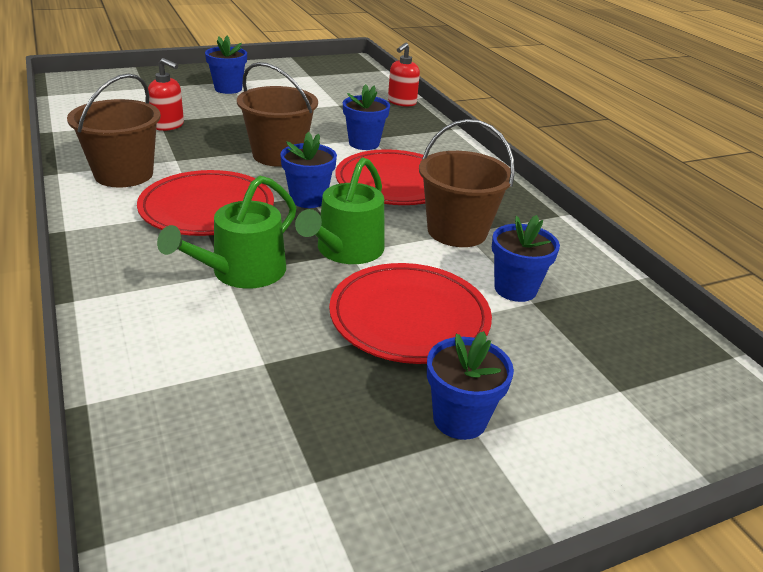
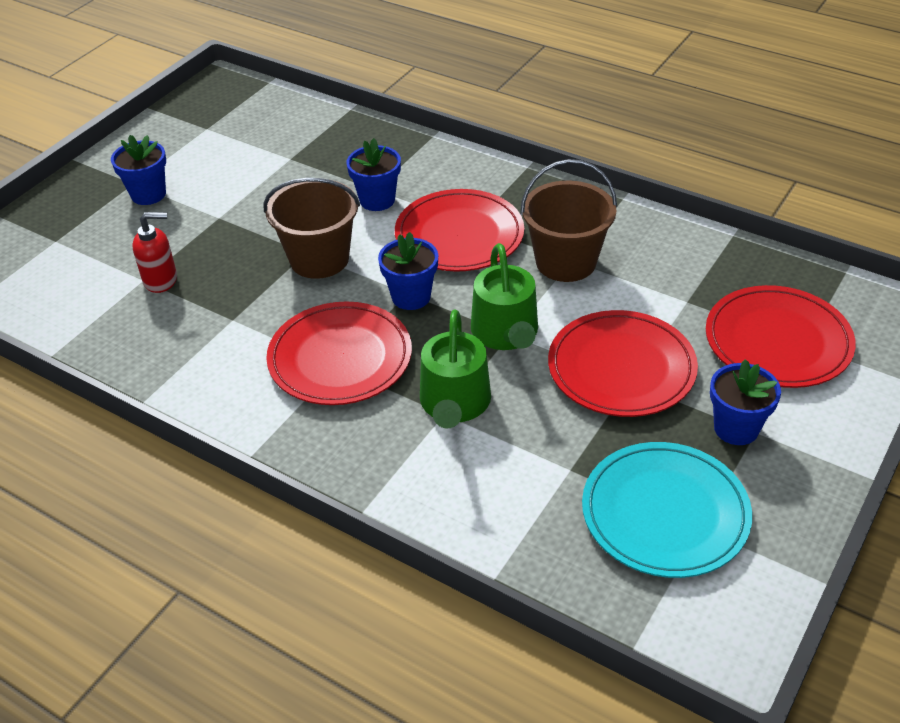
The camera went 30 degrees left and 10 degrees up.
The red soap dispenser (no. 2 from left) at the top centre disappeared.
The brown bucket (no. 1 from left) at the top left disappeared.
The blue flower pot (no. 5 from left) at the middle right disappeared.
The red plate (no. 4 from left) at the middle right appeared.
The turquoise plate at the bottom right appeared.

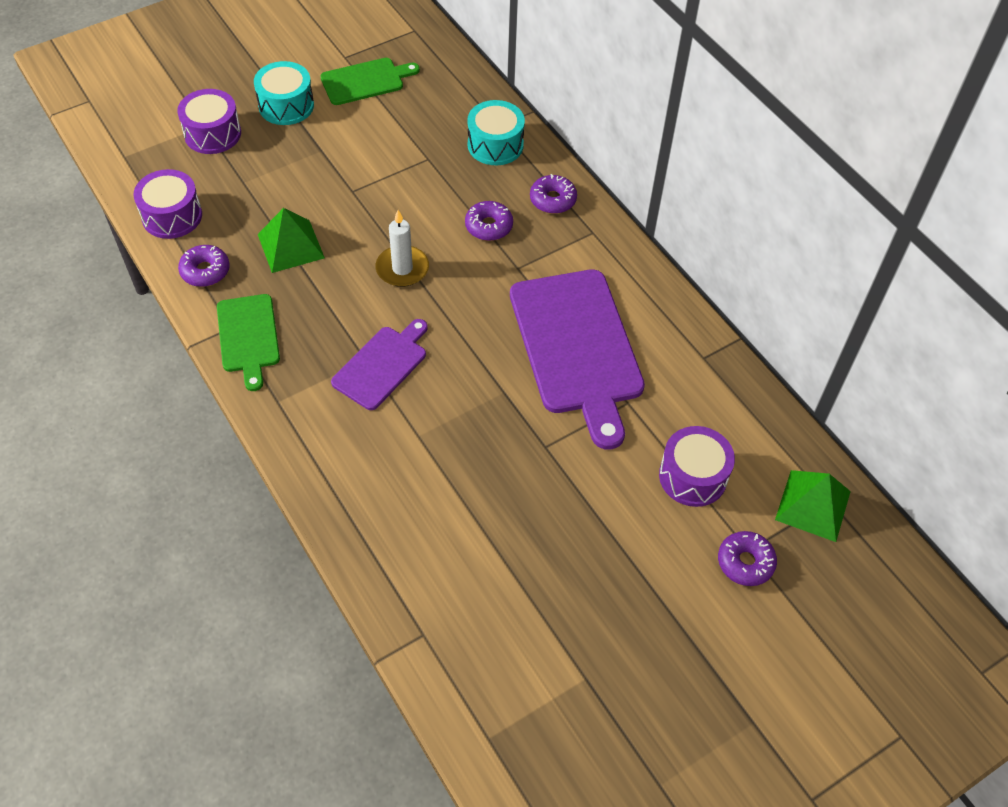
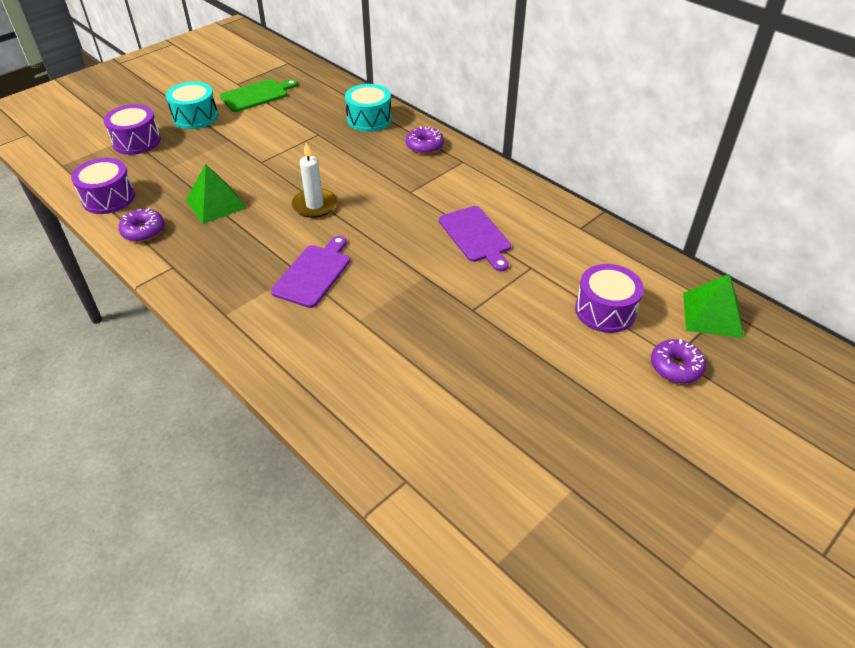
The camera went 10 degrees left and 10 degrees down.
The purple donut (no. 2 from left) at the top centre disappeared.
The purple cutting board (no. 2 from left) at the centre changed to 0.55 times the size.
The green cutting board (no. 1 from left) at the middle left disappeared.

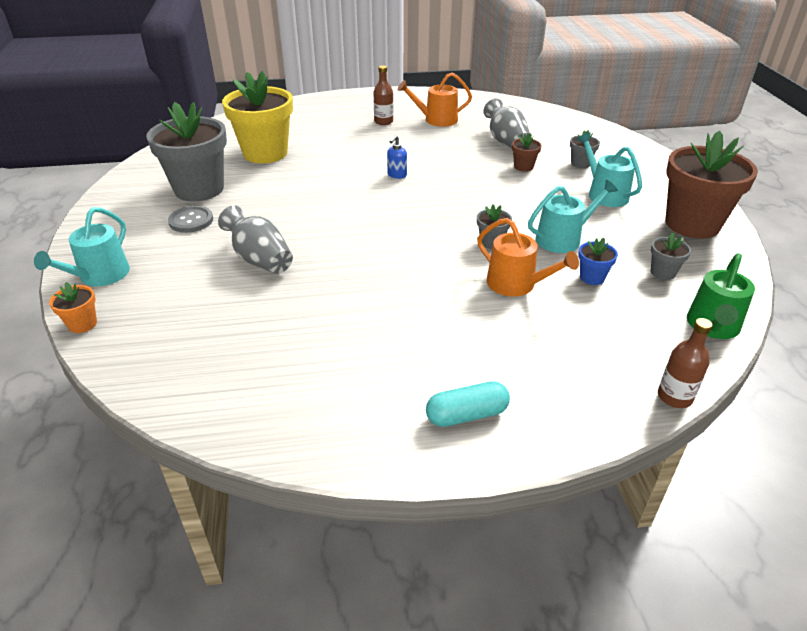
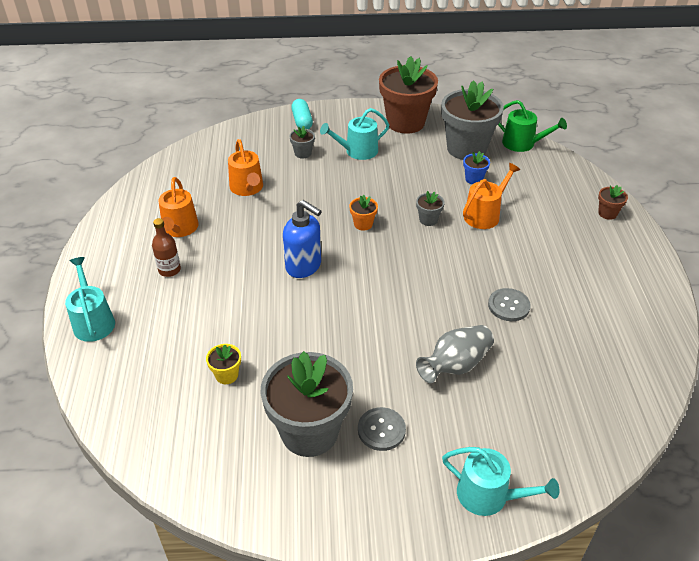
The camera went 85 degrees left and 5 degrees up.
The yellow flower pot at the top left changed to 0.42 times the size.
The grey vase (no. 2 from left) at the top centre was replaced by the orange watering can (no. 2 from left) at the top centre.
The brown flower pot (no. 1 from left in the first image) moved from the top centre to the middle right.
The blue soap dispenser at the top centre changed to 1.96 times the size.
The turquoise watering can (no. 2 from left in the first image) moved from the middle right to the middle left.
The grey flower pot (no. 4 from left) at the middle right changed to 2.37 times the size.
The orange flower pot moved from the middle left to the centre.
The brown bottle (no. 2 from left) at the middle right disappeared.
The turquoise capsule moved from the centre to the top centre.
The grey button (no. 2 from left) at the middle right appeared.

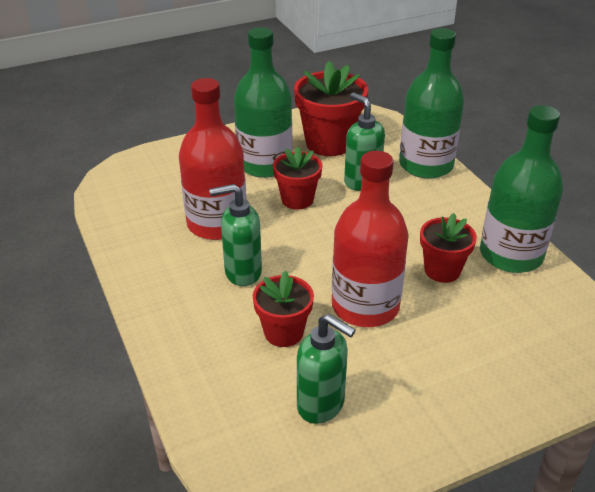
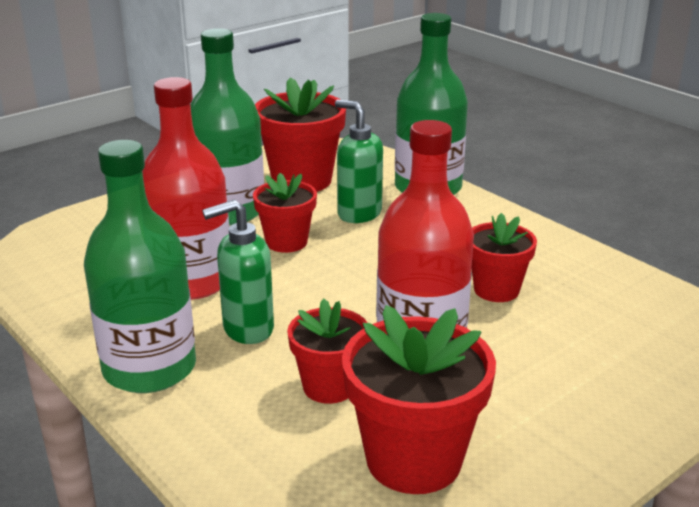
The camera went 15 degrees left and 10 degrees down.
The green bottle (no. 3 from left in the first image) moved from the middle right to the middle left.
The green soap dispenser (no. 2 from left) at the bottom centre was replaced by the red flower pot (no. 4 from left) at the bottom centre.

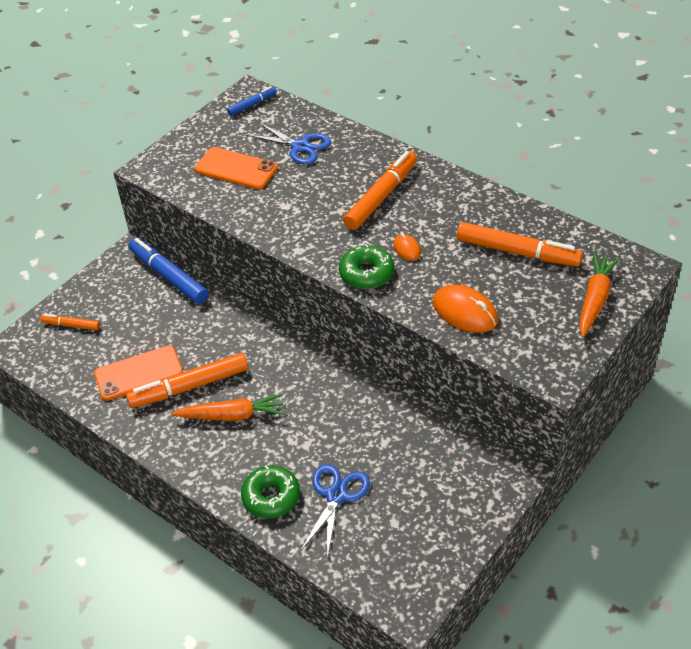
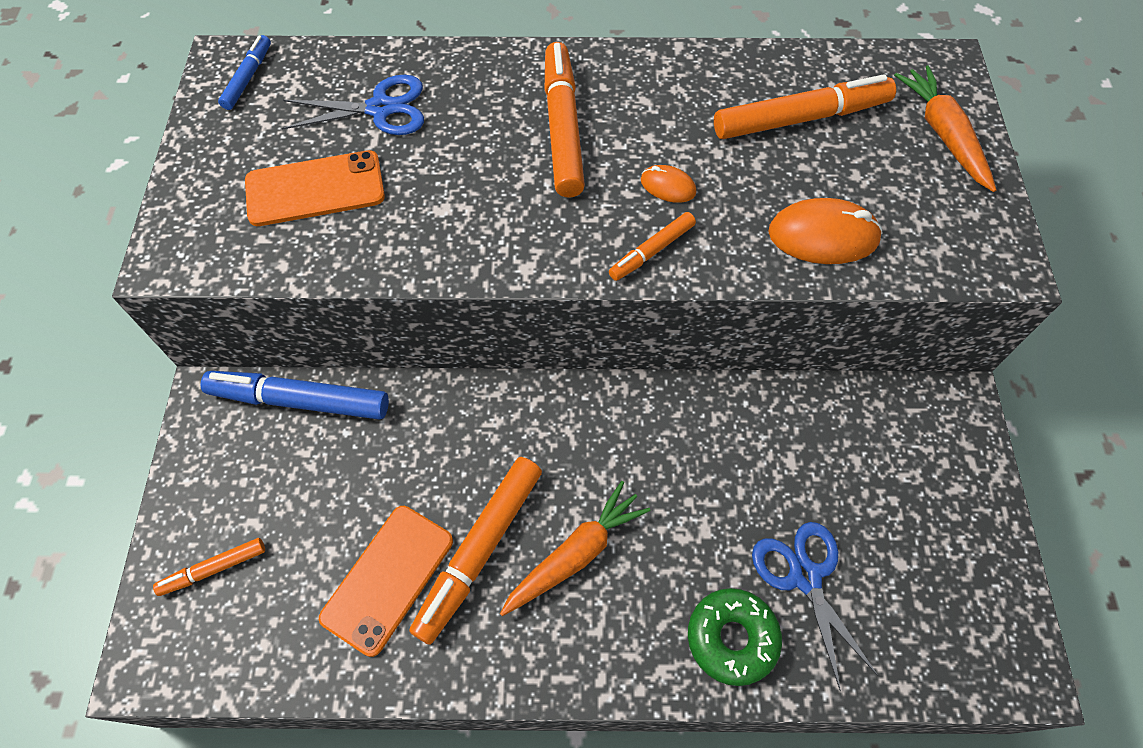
The camera went 40 degrees left and 15 degrees up.
The green donut (no. 2 from left) at the centre was replaced by the orange marker (no. 4 from left) at the top centre.

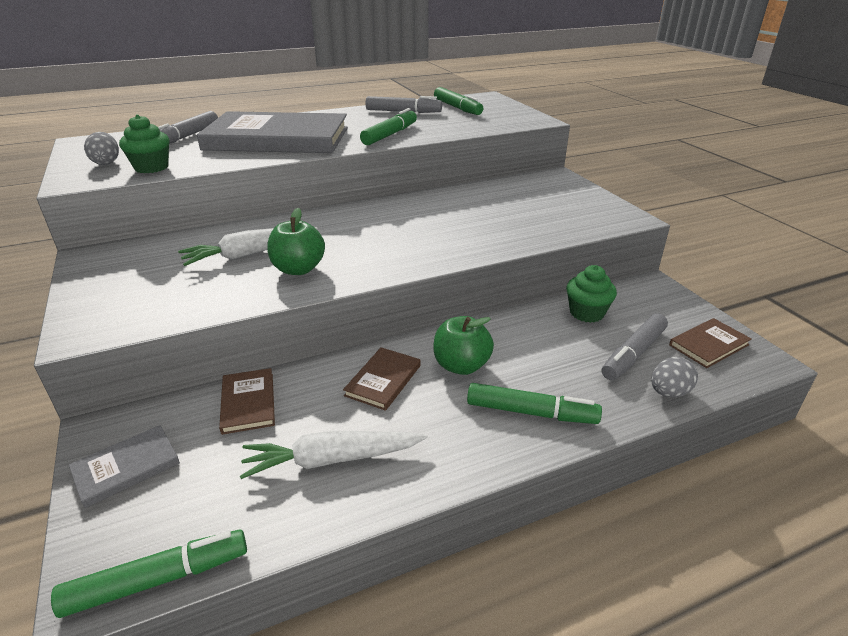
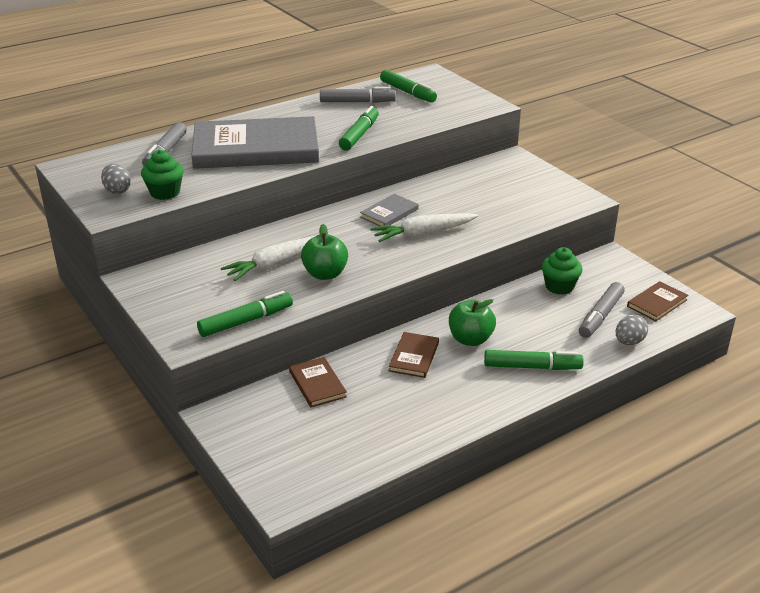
The camera went 10 degrees left and 0 degrees up.
The grey book (no. 1 from left in the first image) moved from the bottom left to the centre.
The white carrot (no. 2 from left) moved from the bottom centre to the centre.
The green marker (no. 1 from left) moved from the bottom left to the middle left.

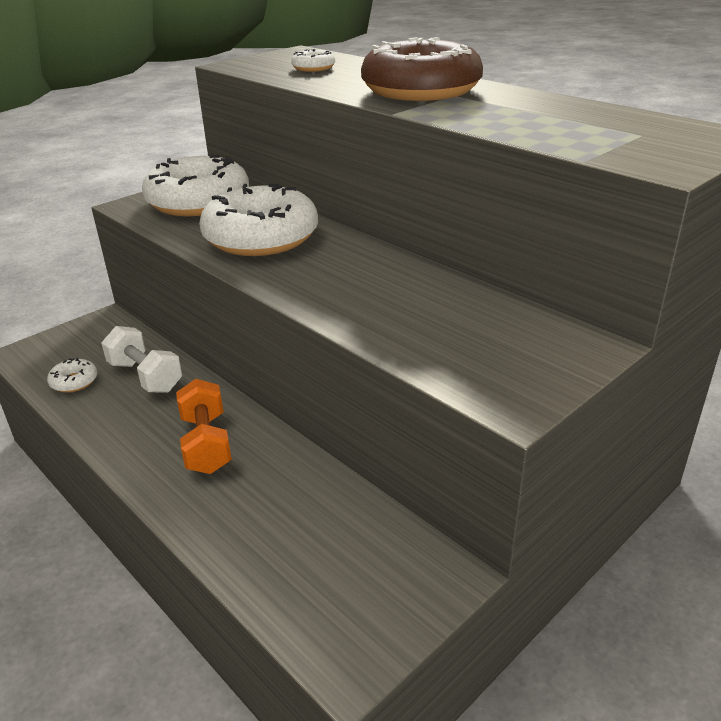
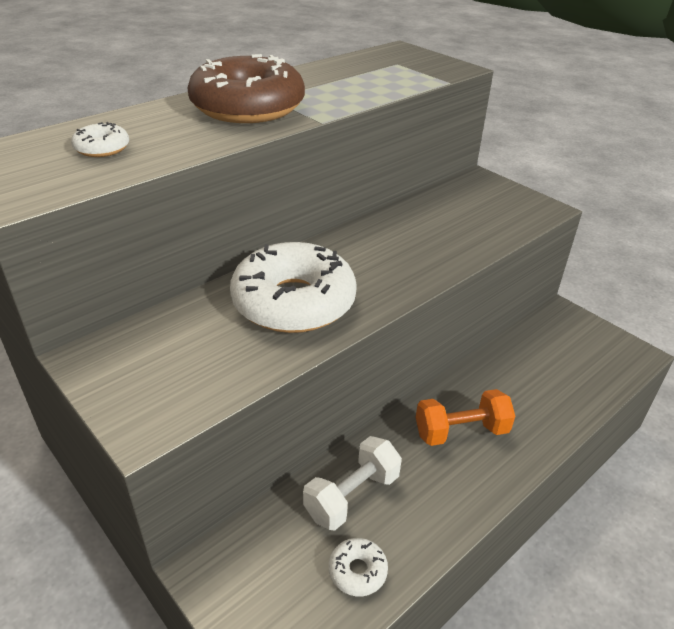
The camera went 90 degrees left and 5 degrees up.
The white donut (no. 2 from left) at the top left disappeared.

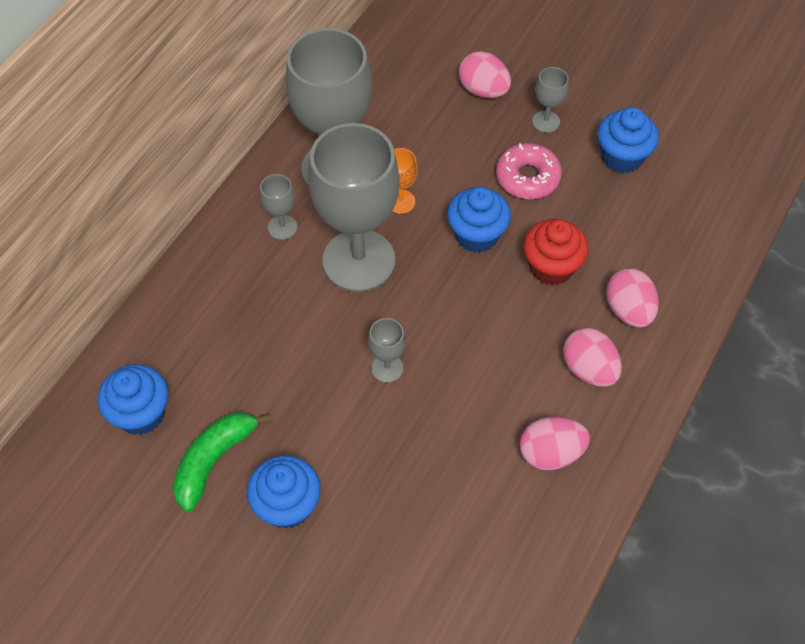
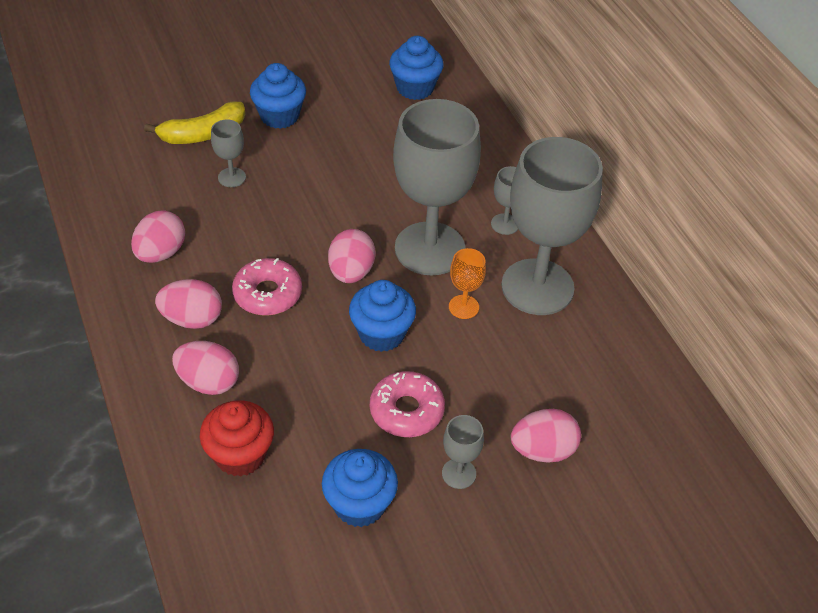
The camera went 125 degrees right and 10 degrees down.
The red cupcake moved from the middle right to the bottom left.
The grey goblet (no. 4 from left in the first image) moved from the centre to the top left.
The green banana at the bottom left disappeared.
The yellow banana at the top left appeared.
The pink egg (no. 4 from left) at the centre appeared.
The pink donut (no. 1 from left) at the middle left appeared.

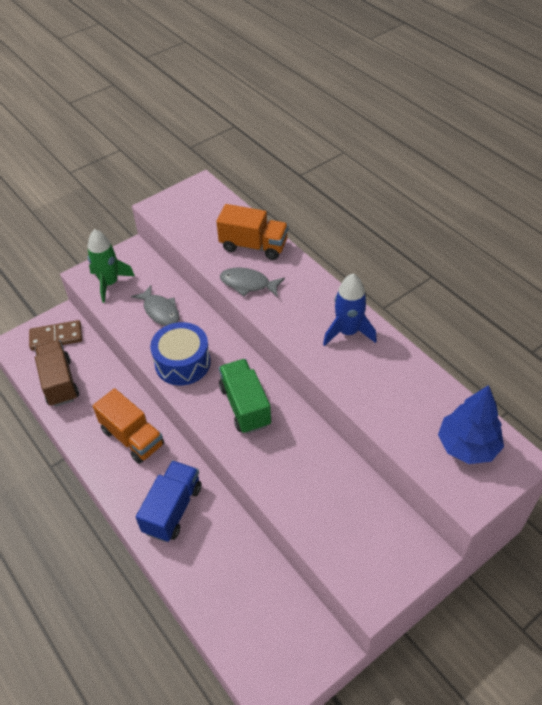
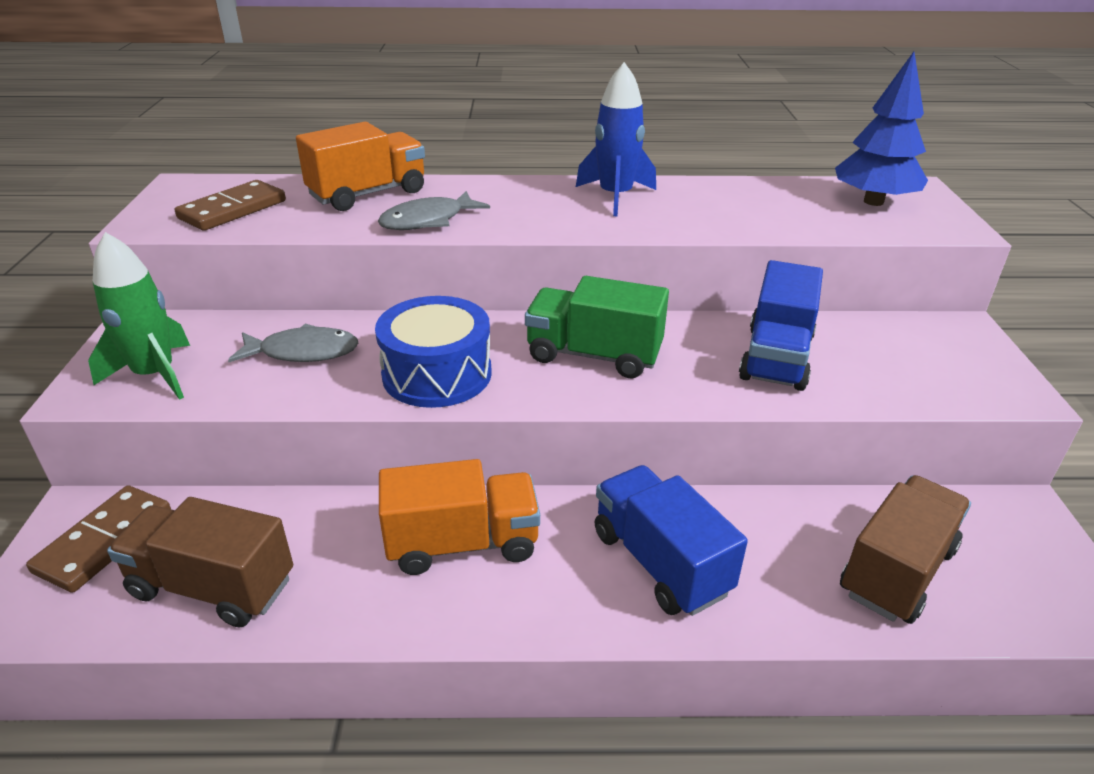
The camera went 55 degrees left and 15 degrees down.
The brown domino (no. 2 from left) at the top left appeared.
The blue truck (no. 2 from left) at the middle right appeared.
The brown truck (no. 2 from left) at the bottom right appeared.

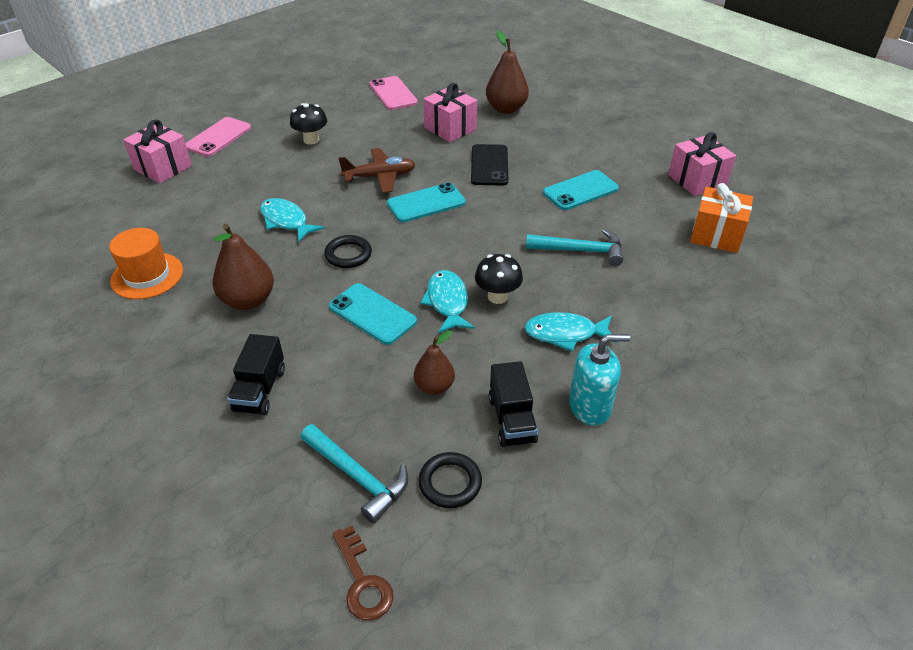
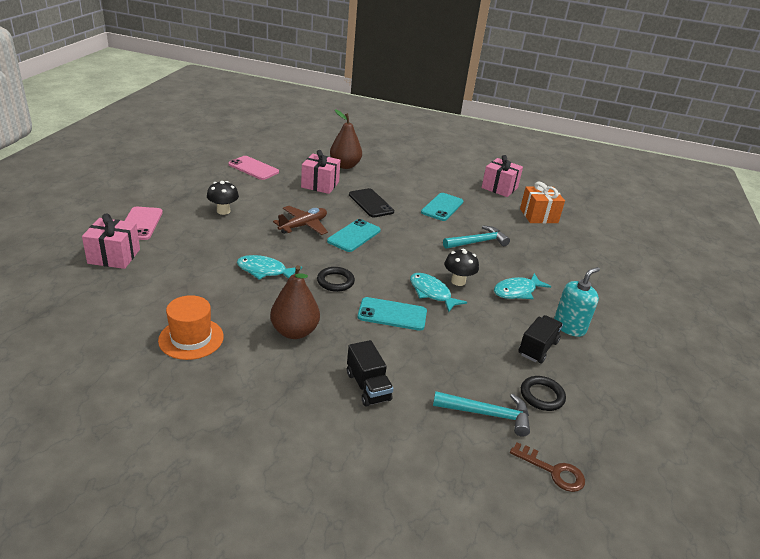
The camera went 35 degrees left and 10 degrees down.
The brown pear (no. 2 from left) at the centre disappeared.
The black truck (no. 2 from left) at the centre turned 105 degrees counterclockwise.

